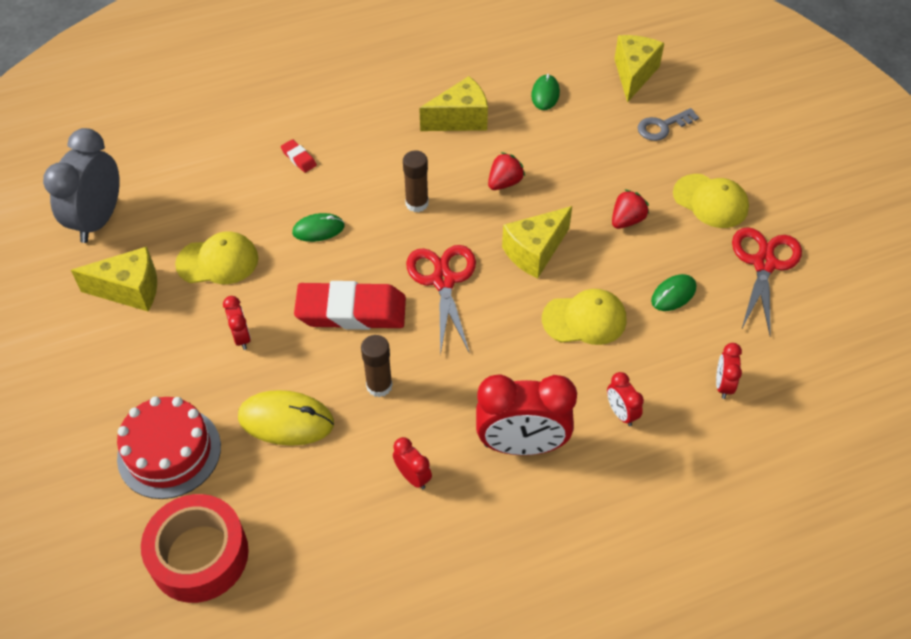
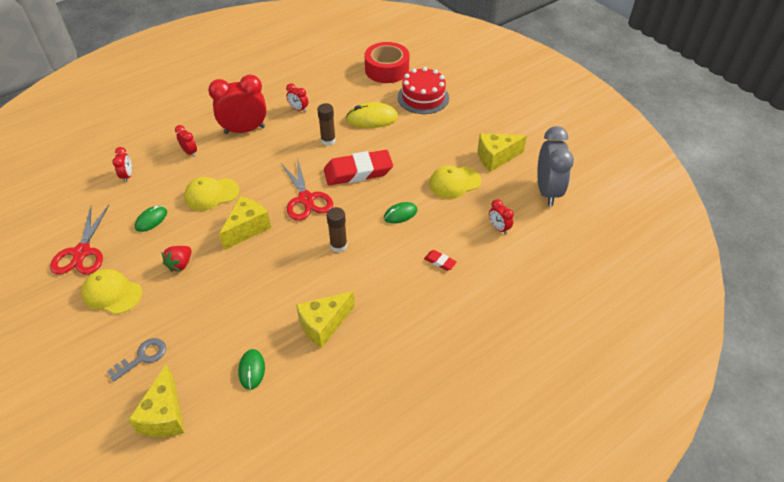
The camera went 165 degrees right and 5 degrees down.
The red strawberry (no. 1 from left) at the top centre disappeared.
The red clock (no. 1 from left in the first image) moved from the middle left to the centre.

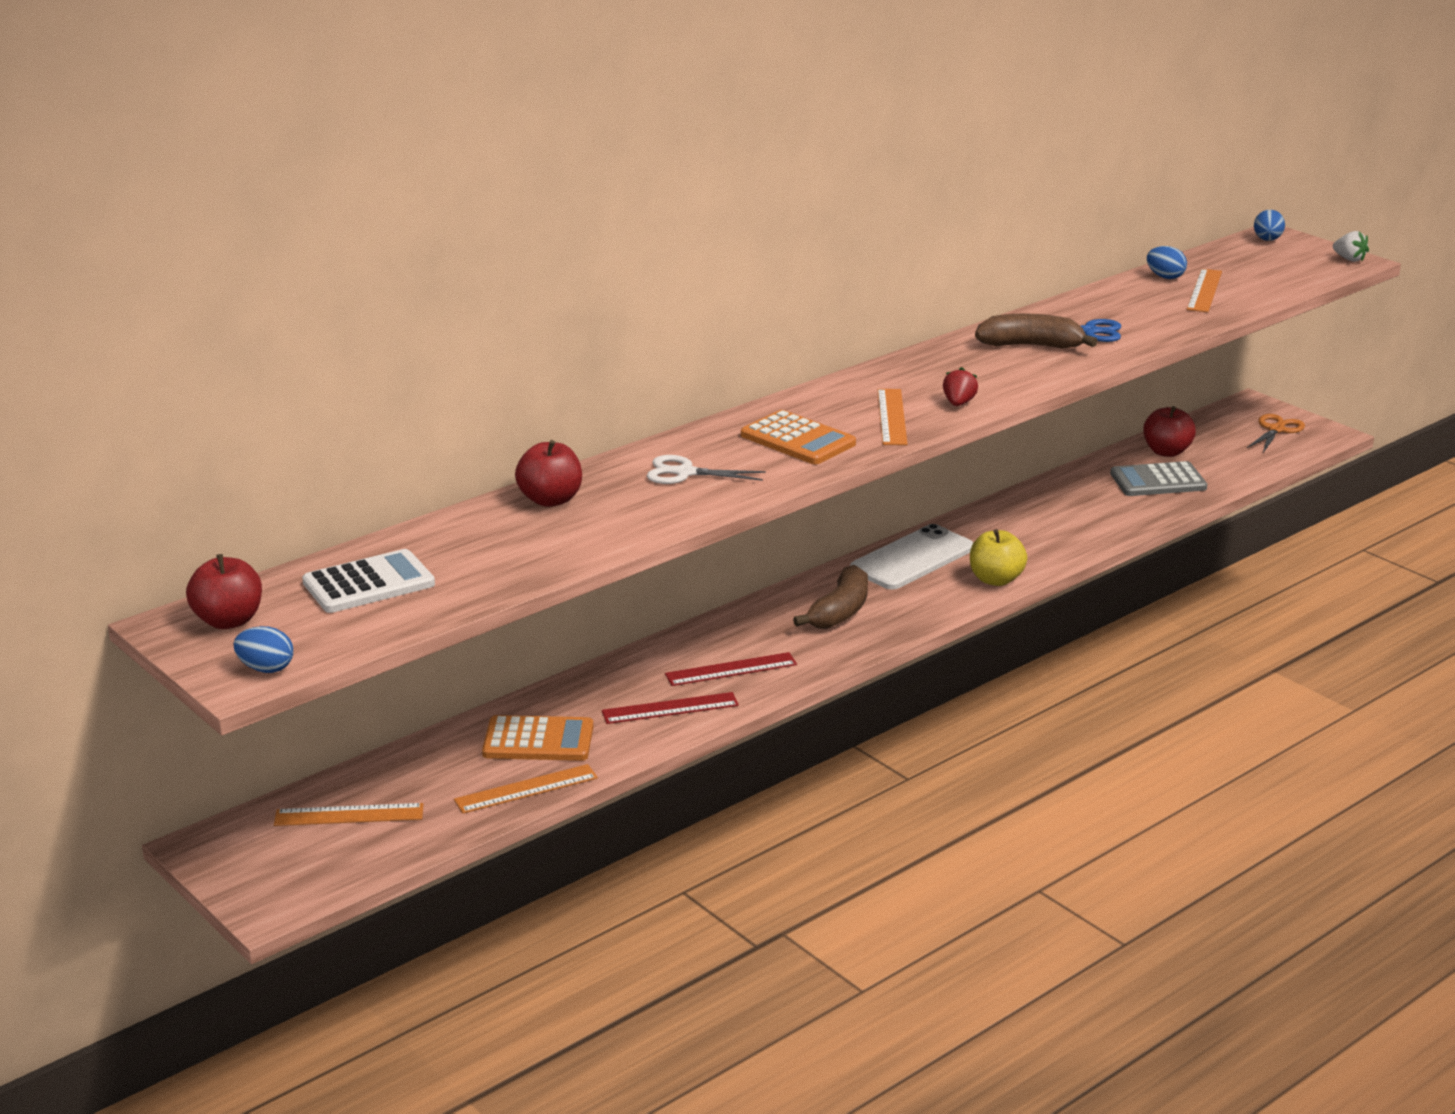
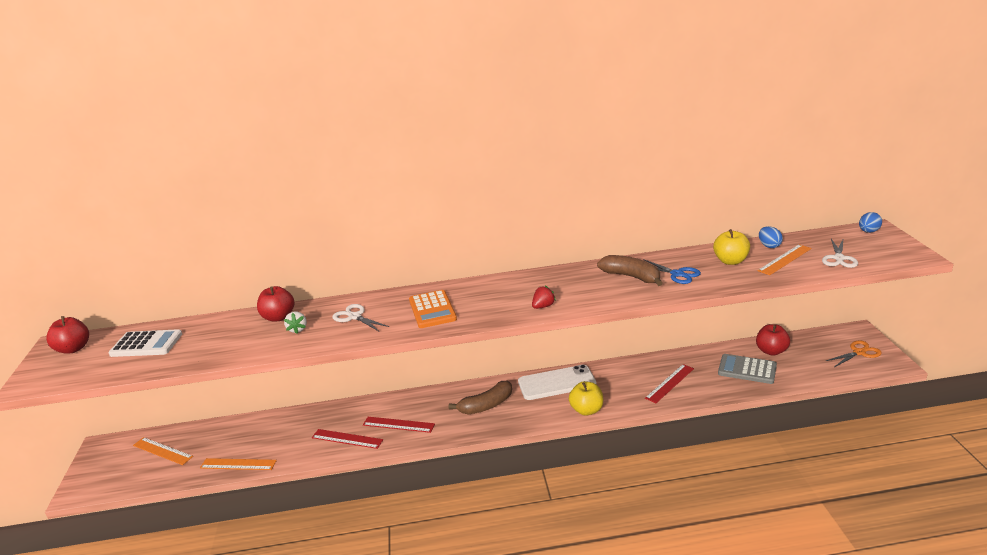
The camera went 35 degrees right and 0 degrees up.
The white strawberry moved from the top right to the middle left.
The orange ruler (no. 3 from left) at the centre disappeared.
The blue egg (no. 1 from left) at the middle left disappeared.
The orange calculator (no. 1 from left) at the centre disappeared.
The yellow apple (no. 2 from left) at the middle right appeared.
The white scissors (no. 2 from left) at the middle right appeared.
The red ruler (no. 3 from left) at the bottom right appeared.

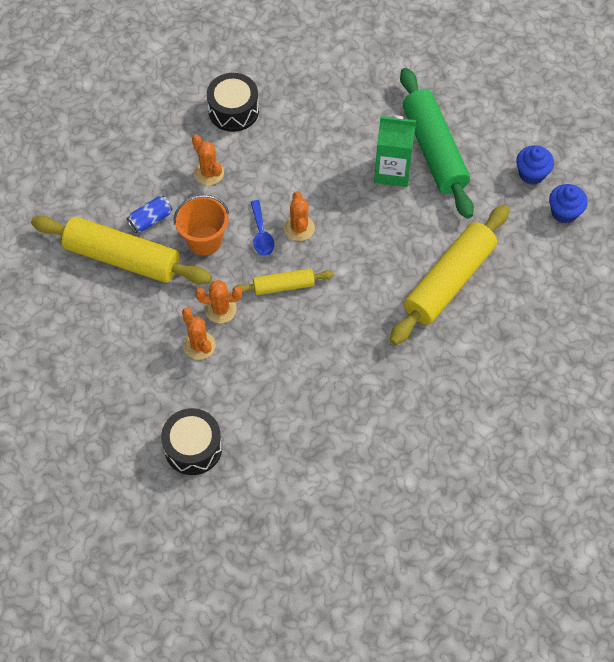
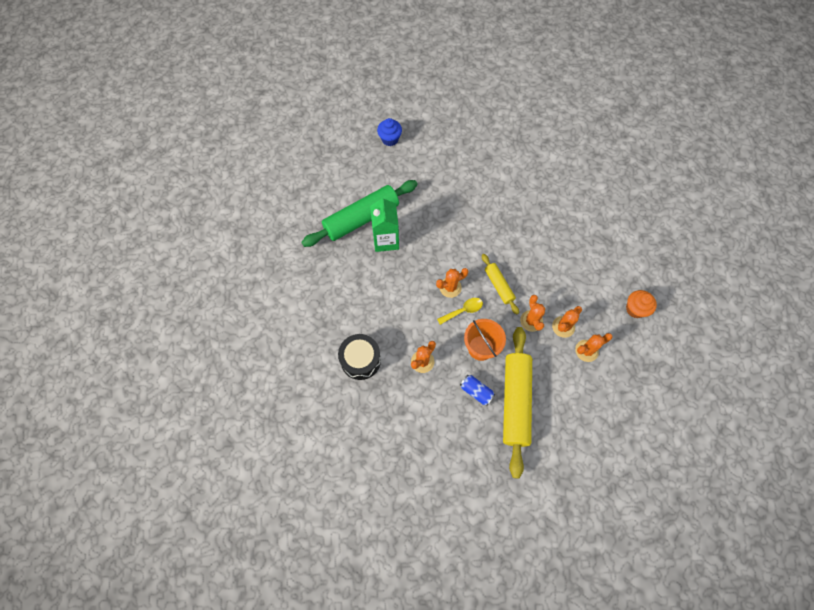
The camera went 105 degrees left and 5 degrees up.
The blue cupcake (no. 1 from left) at the top right disappeared.
The blue spoon at the centre became the yellow spoon at the centre.
The yellow rolling pin (no. 3 from left) at the middle right disappeared.
The black drum (no. 1 from left) at the middle left was replaced by the orange cupcake at the middle right.
The orange cactus (no. 5 from left) at the middle right appeared.

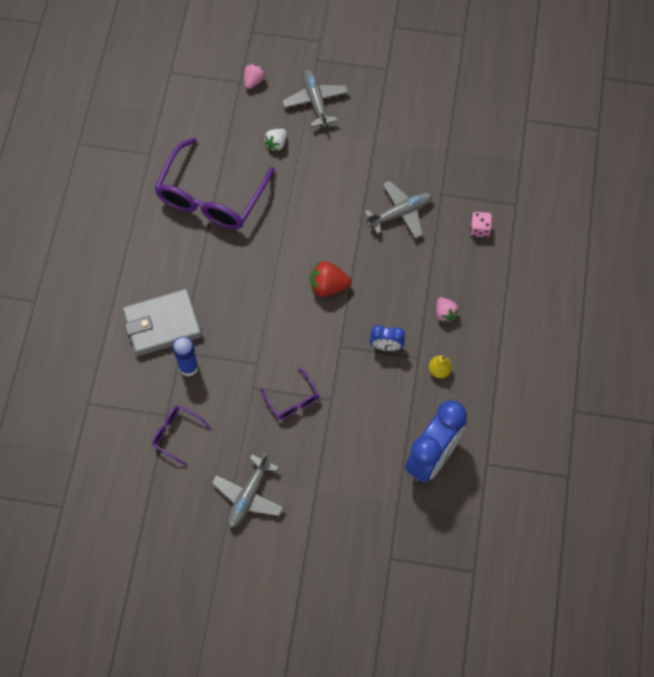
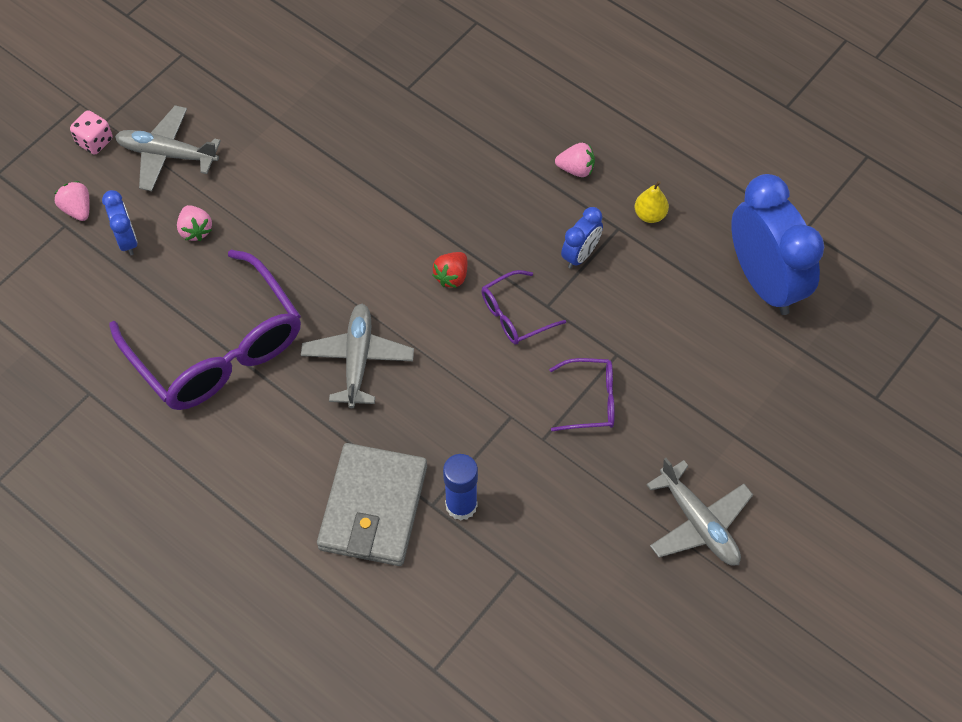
The camera went 60 degrees left and 5 degrees down.
The white strawberry at the top centre became the pink strawberry (no. 2 from left) at the top left.
The grey plane (no. 3 from left in the first image) moved from the top centre to the centre.
The pink dice moved from the top right to the top left.
The red strawberry at the centre changed to 0.66 times the size.
The purple glasses (no. 1 from left in the first image) moved from the middle left to the centre.
The blue clock (no. 1 from left) at the top left appeared.

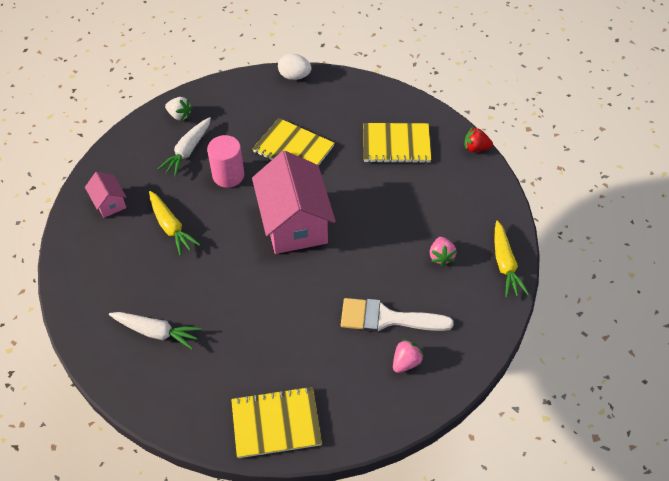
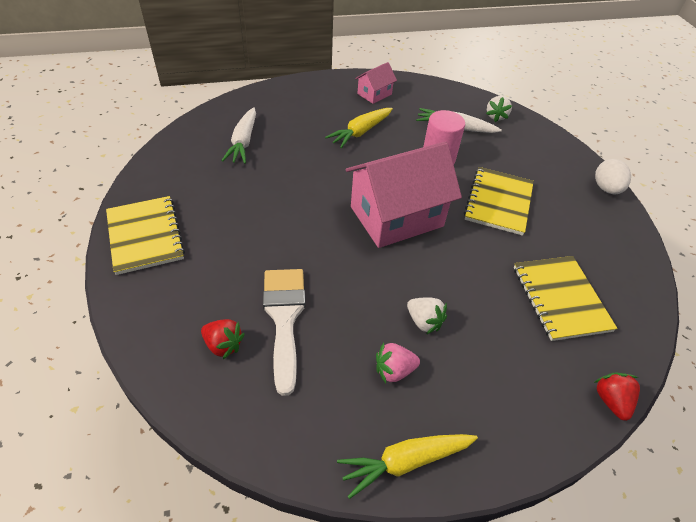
The camera went 75 degrees right and 5 degrees down.
The pink strawberry (no. 1 from left) at the bottom centre became the red strawberry (no. 1 from left) at the middle left.
The white strawberry (no. 1 from left) at the centre appeared.

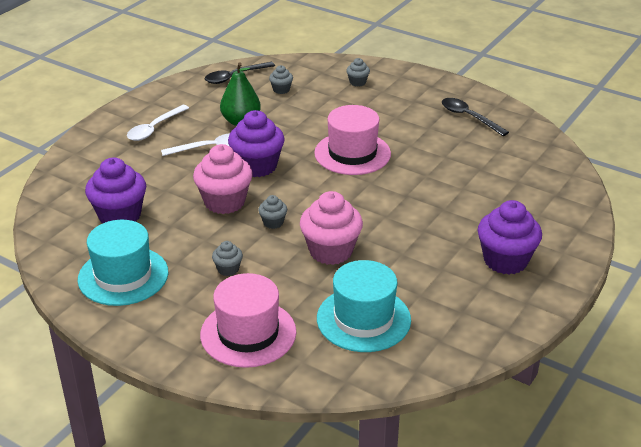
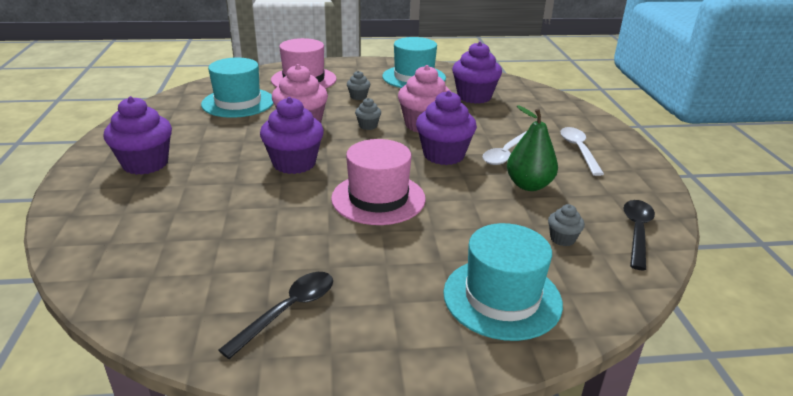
The camera went 140 degrees right and 5 degrees down.
The grey cupcake (no. 4 from left) at the top centre was replaced by the turquoise hat (no. 3 from left) at the bottom centre.
The black spoon (no. 2 from left in the first image) at the top right turned 60 degrees counterclockwise.
The purple cupcake (no. 2 from left) at the centre appeared.

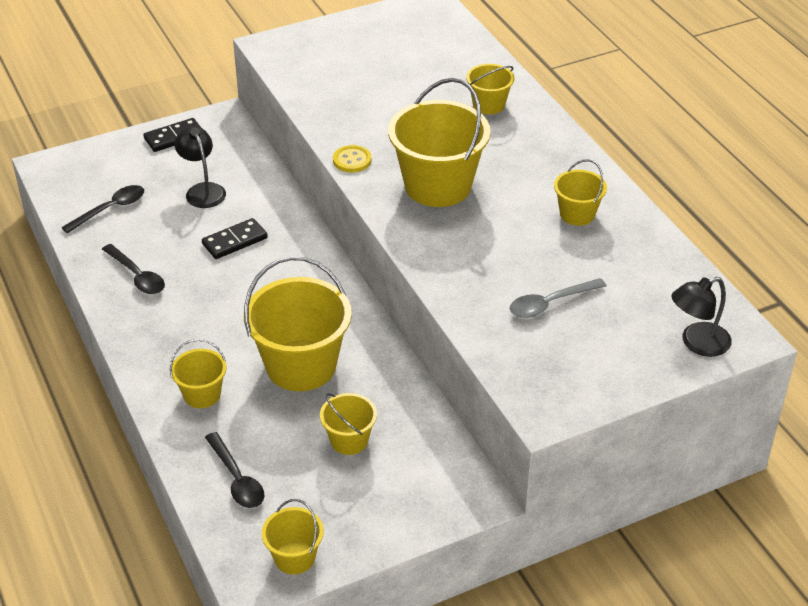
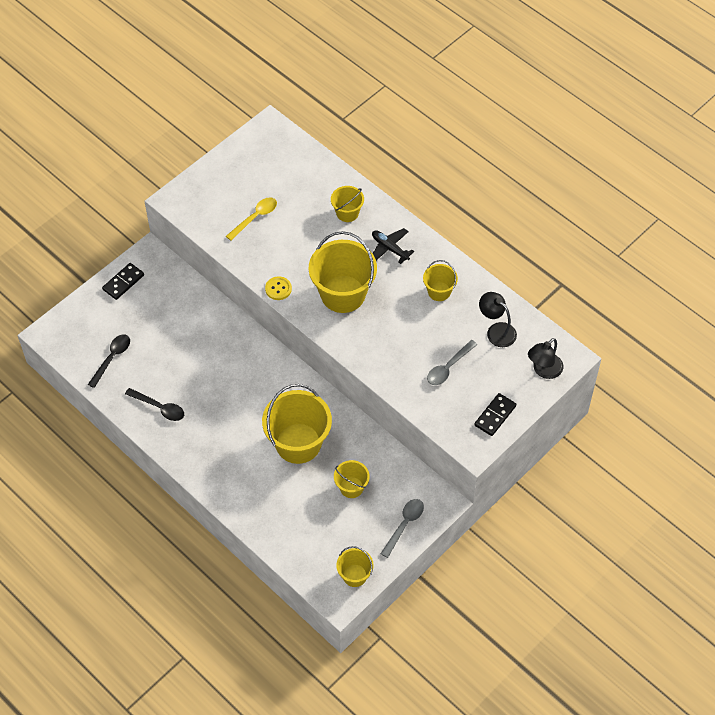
The camera went 20 degrees left and 15 degrees up.
The black lamp (no. 1 from left) moved from the top left to the middle right.
The black domino (no. 2 from left) moved from the middle left to the middle right.
The yellow bucket (no. 1 from left) at the middle left disappeared.
The black spoon (no. 3 from left) at the bottom left disappeared.
The yellow spoon at the top centre appeared.
The black plane at the centre appeared.
The grey spoon (no. 1 from left) at the bottom centre appeared.

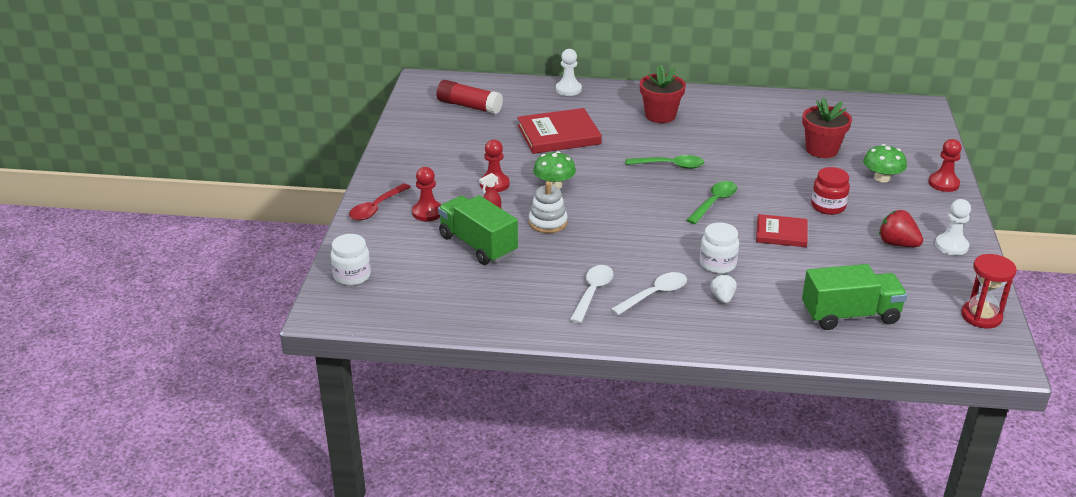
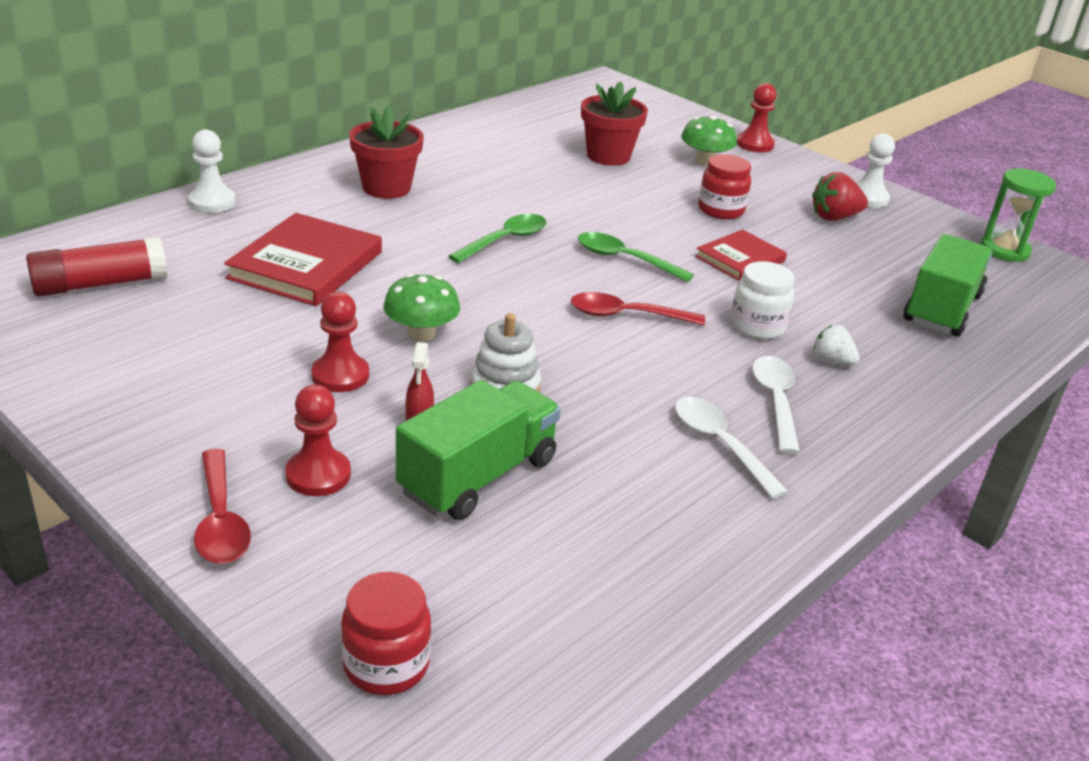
The camera went 55 degrees left and 0 degrees up.
The green spoon (no. 2 from left) at the centre turned 45 degrees counterclockwise.
The green truck (no. 1 from left) at the centre turned 135 degrees clockwise.
The white jar (no. 1 from left) at the middle left became the red jar (no. 1 from left) at the bottom centre.
The red hourglass at the middle right became the green hourglass at the top right.
The red spoon (no. 2 from left) at the centre appeared.

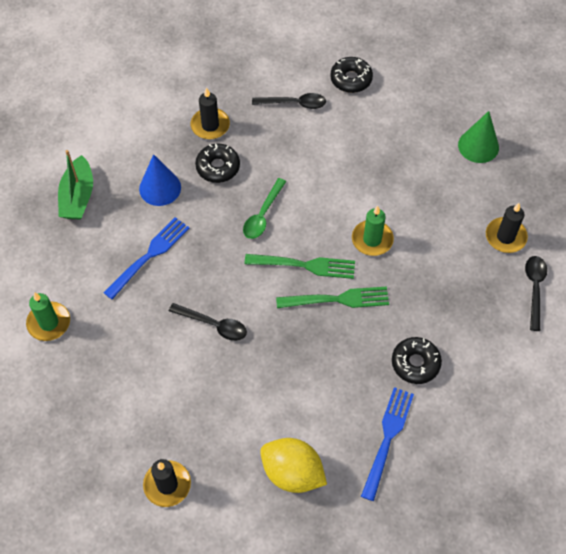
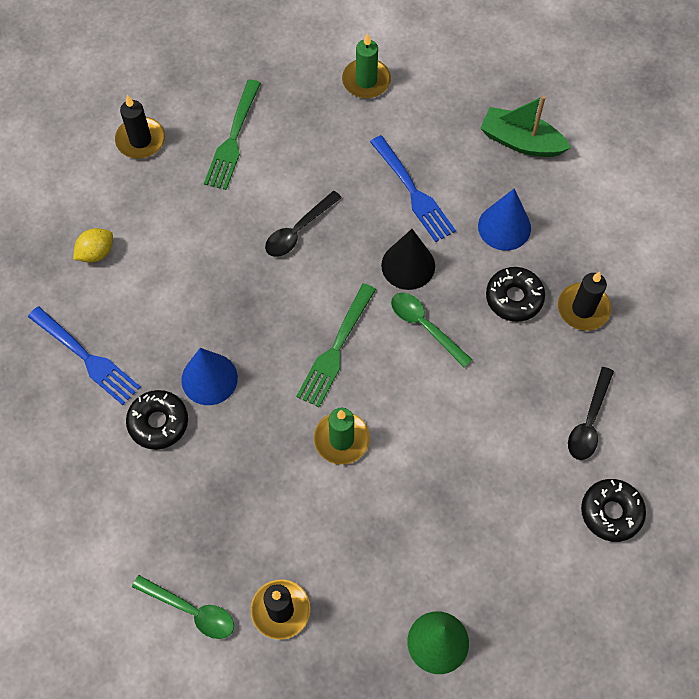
The camera went 110 degrees right and 5 degrees up.
The black spoon (no. 3 from left) at the middle right became the green spoon (no. 1 from left) at the bottom left.
The green fork (no. 2 from left in the first image) moved from the centre to the top left.
The yellow lemon at the bottom centre changed to 0.57 times the size.
The black cone at the centre appeared.
The blue cone (no. 1 from left) at the middle left appeared.

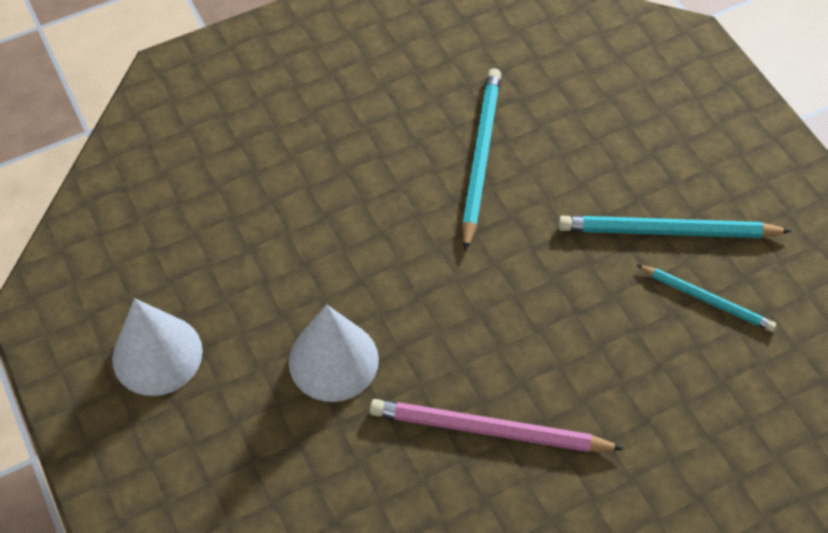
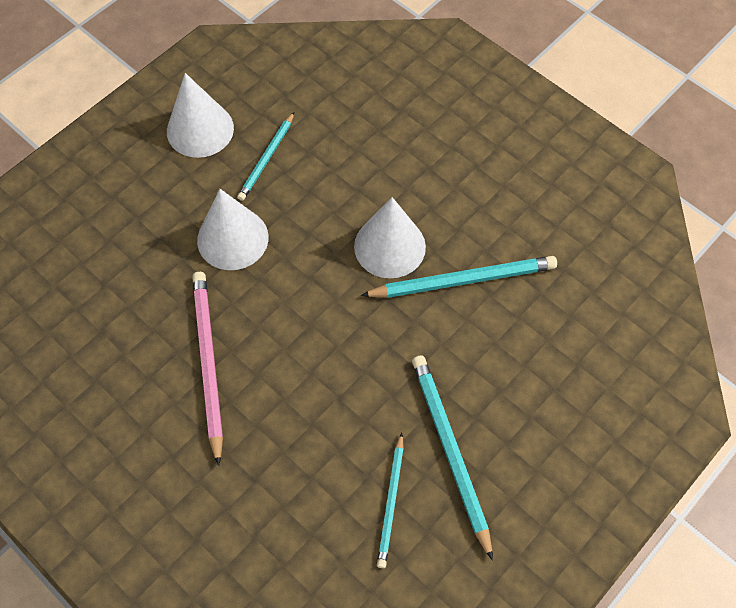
The camera went 70 degrees right and 5 degrees up.
The turquoise pencil (no. 1 from left) at the top centre appeared.
The white cone (no. 3 from left) at the centre appeared.

